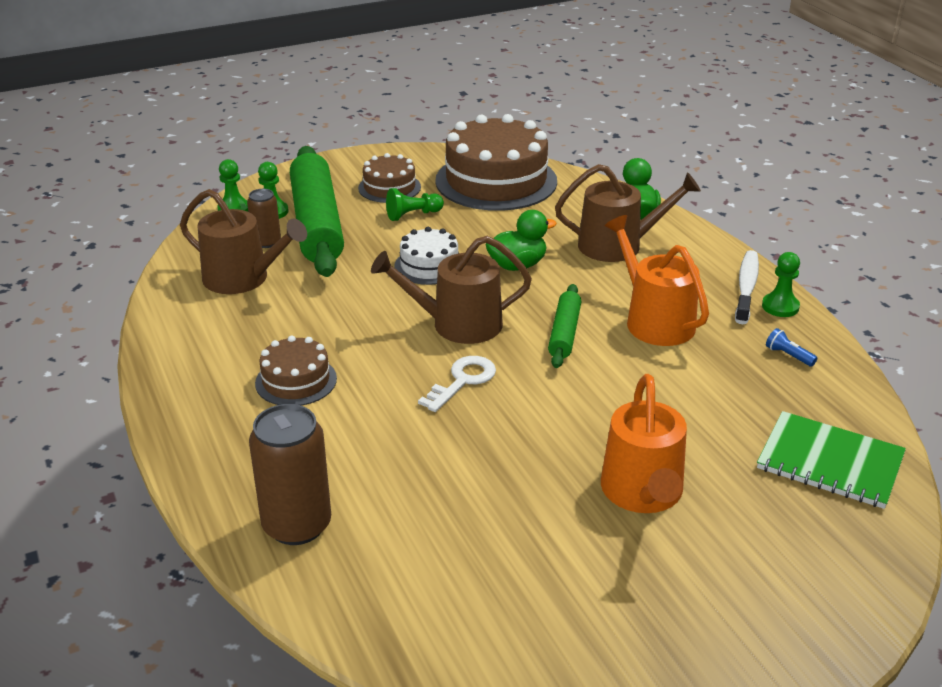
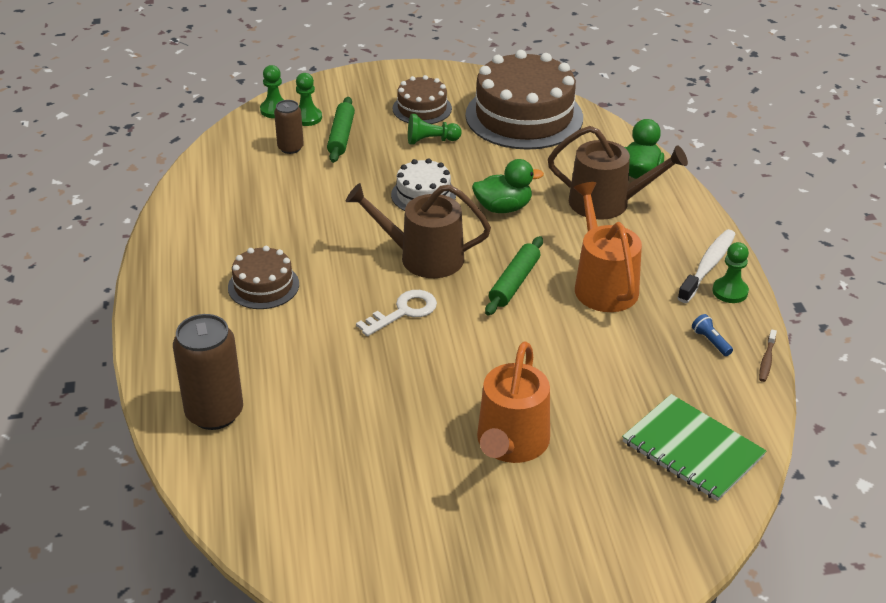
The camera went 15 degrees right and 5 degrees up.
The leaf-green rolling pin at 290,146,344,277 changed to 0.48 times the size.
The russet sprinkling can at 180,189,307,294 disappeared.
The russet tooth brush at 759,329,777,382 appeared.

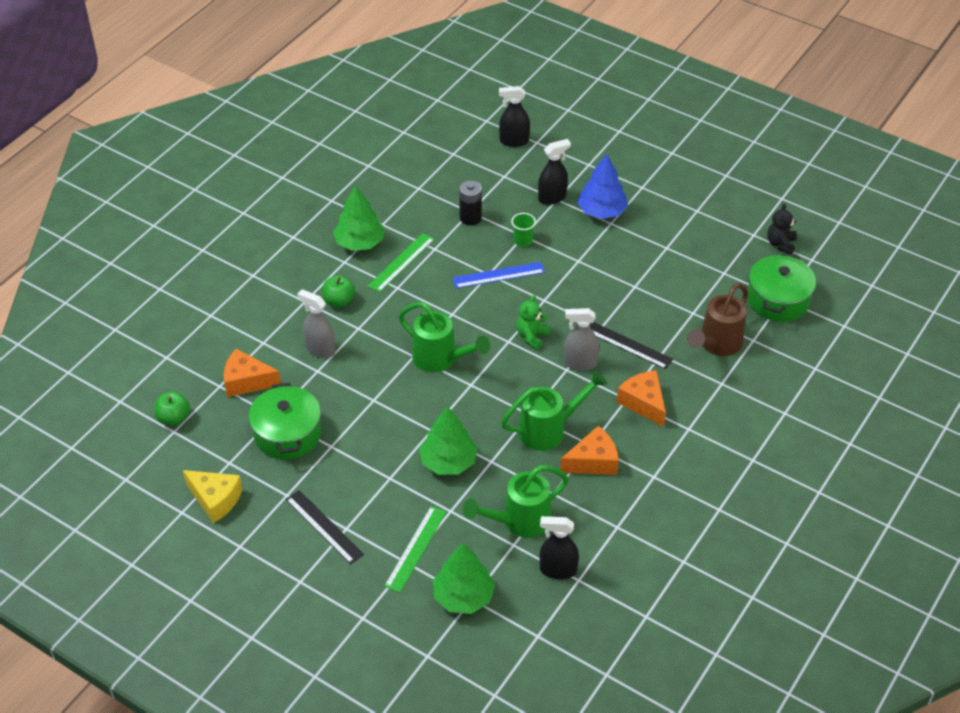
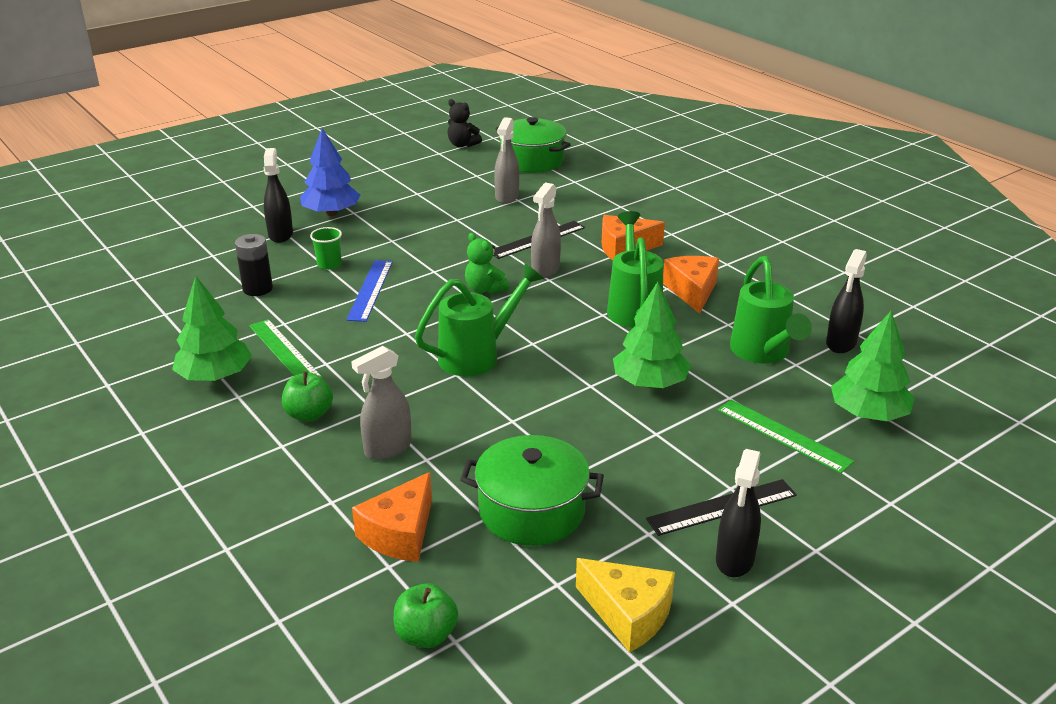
The camera went 70 degrees left and 15 degrees down.
The ebony sprayer moved from 499,86,530,147 to 716,449,761,577.
The russet sprinkling can at 687,283,748,356 disappeared.
The golden piece of cheese at 183,470,242,523 turned 75 degrees clockwise.
The ash-grey sprayer at 494,117,519,204 appeared.

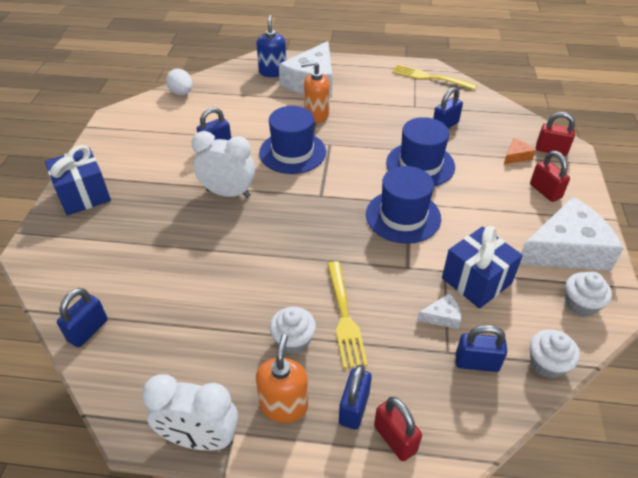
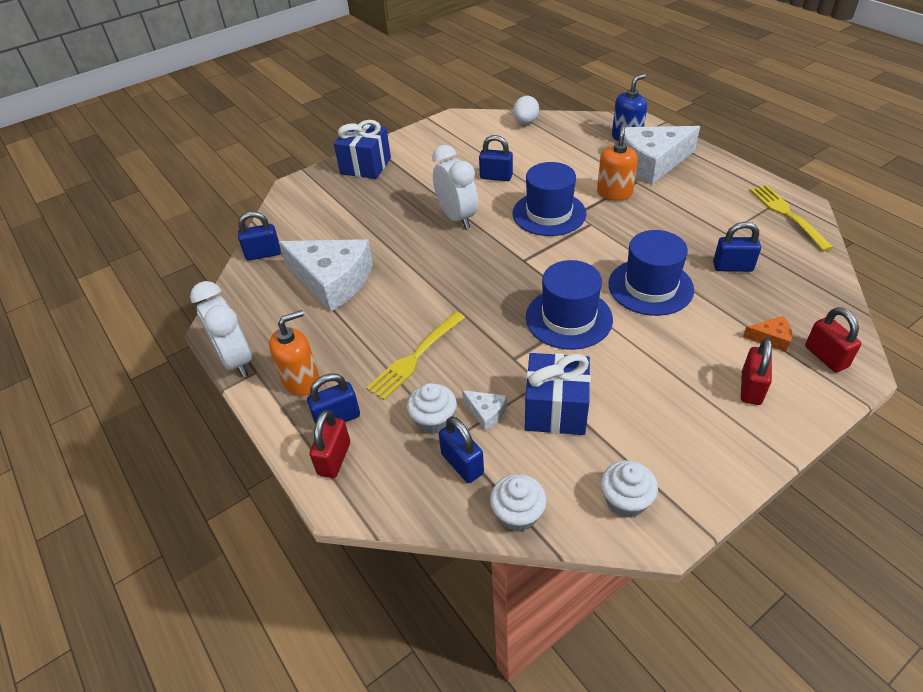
The camera went 50 degrees right and 0 degrees up.
The bright orange pump bottle at 301,60,330,123 turned 60 degrees clockwise.
The snow-white piece of cheese moved from 520,197,624,271 to 279,239,373,312.
The snow-white fairy cake moved from 270,307,316,354 to 407,383,457,434.

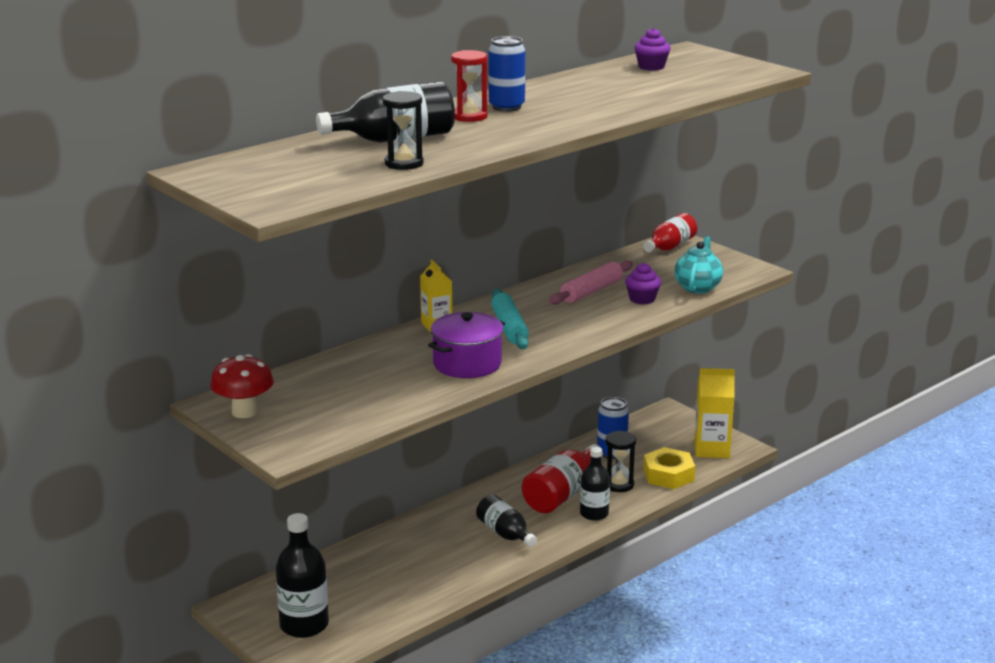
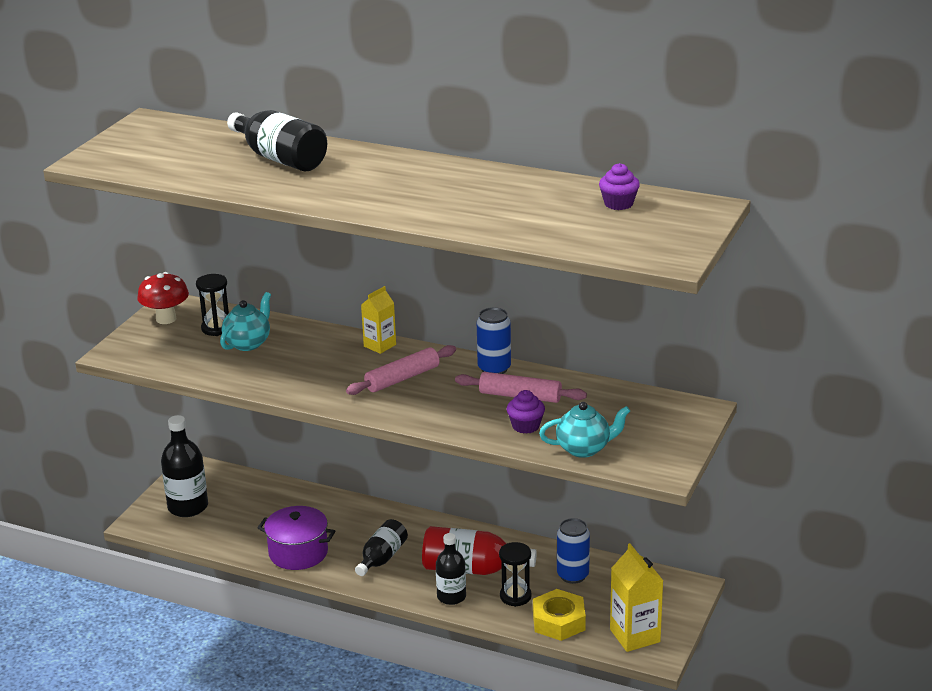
The camera went 65 degrees right and 5 degrees up.
The royal blue can moved from 489,36,525,112 to 477,307,511,374.
The crimson sandglass at 451,50,488,122 disappeared.
The ebony sandglass moved from 383,91,424,170 to 196,274,229,336.
The crimson flask at 643,213,697,252 disappeared.
The aqua rolling pin at 491,289,529,349 became the pink rolling pin at 346,345,456,395.
The violet stockpot moved from 428,312,505,378 to 257,506,335,570.
The aqua teapot at 220,292,271,351 appeared.

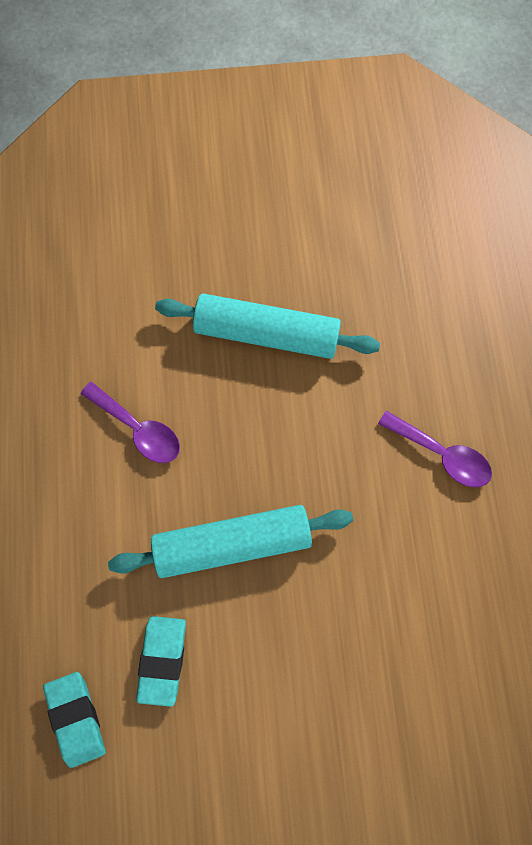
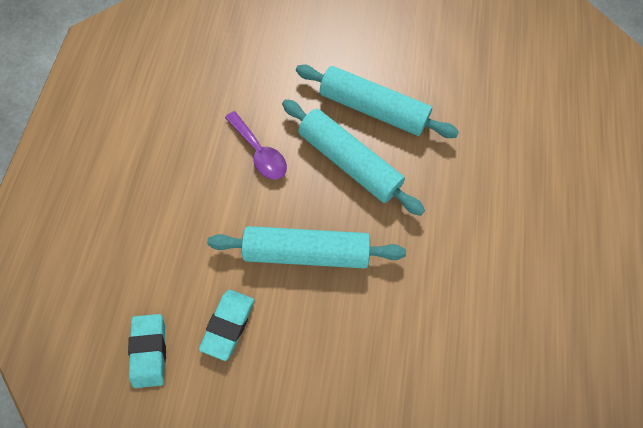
The camera went 15 degrees right and 5 degrees down.
The violet teaspoon at 378,410,492,487 disappeared.
The aqua rolling pin at 282,99,425,216 appeared.

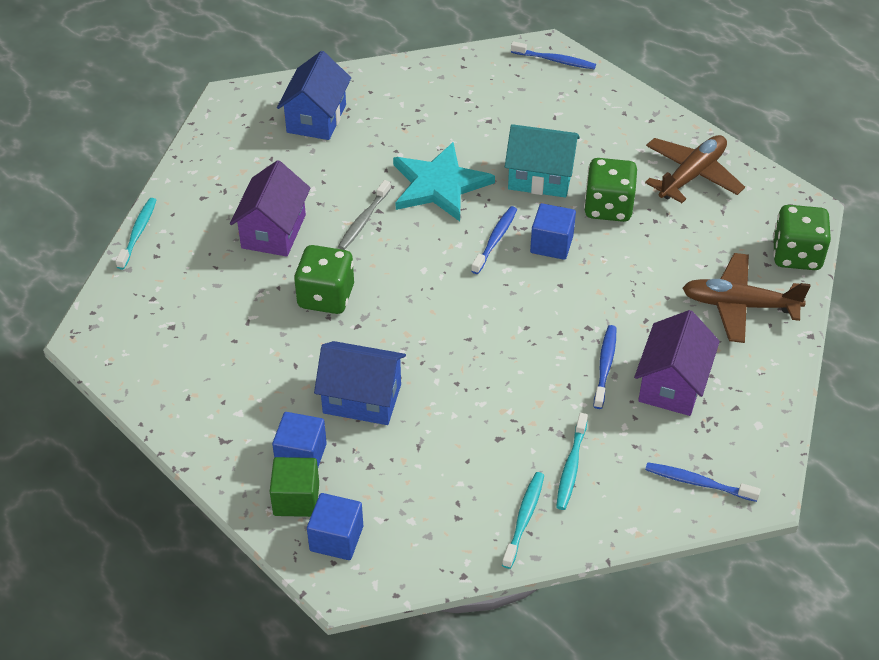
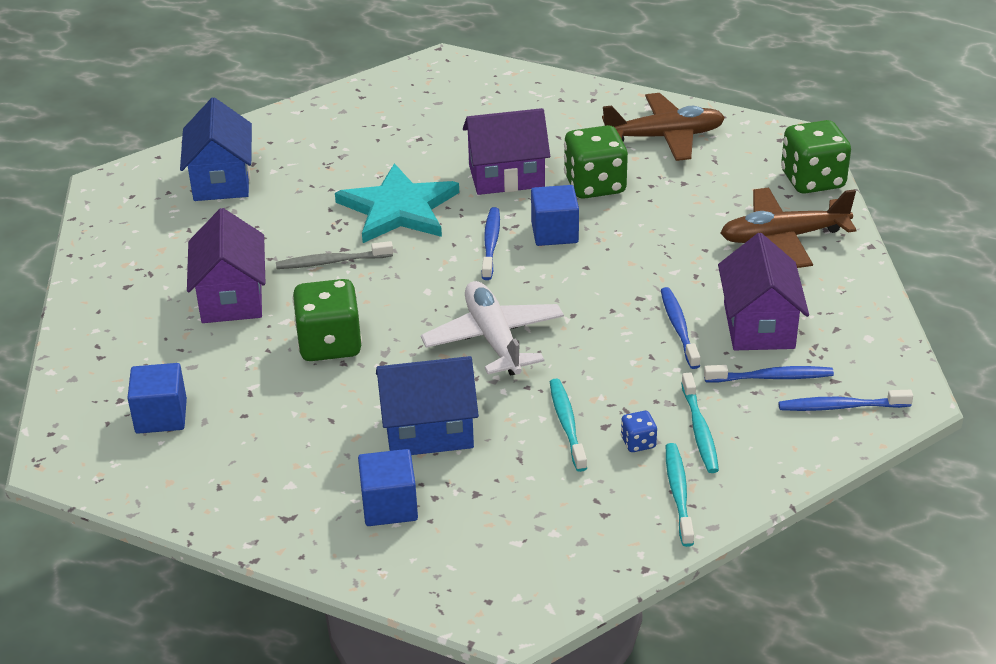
The camera went 20 degrees left and 10 degrees down.
The royal blue tooth brush moved from 511,41,596,69 to 704,365,834,383.
The aqua cottage at 505,124,580,198 became the violet cottage at 463,108,550,195.
The russet plane at 645,135,745,203 turned 60 degrees clockwise.
The ash-grey tooth brush at 338,180,391,250 turned 75 degrees clockwise.
The aqua tooth brush moved from 116,198,156,270 to 550,378,587,472.
The leaf-green block at 270,457,319,517 disappeared.
The royal blue block moved from 307,493,363,560 to 128,363,187,434.
The snow-white plane at 421,281,564,376 appeared.
The royal blue game die at 621,411,657,452 appeared.

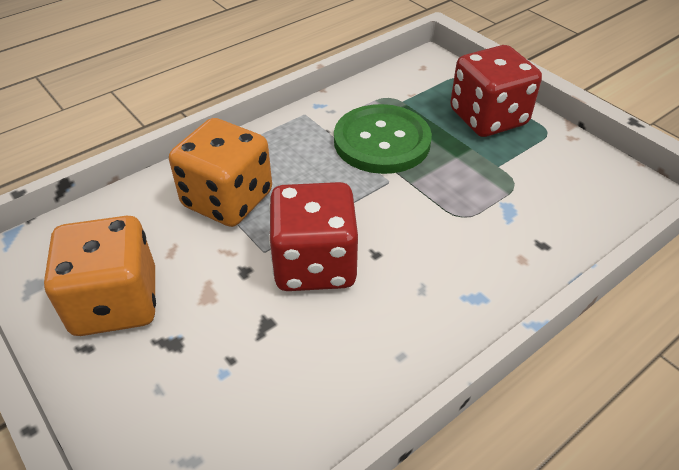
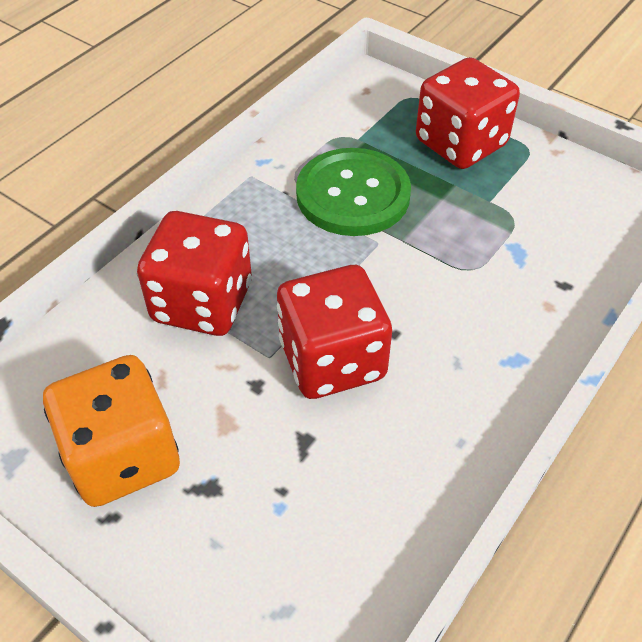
The camera went 15 degrees left and 5 degrees up.
The bright orange game die at 169,118,272,227 became the crimson game die at 137,211,252,336.

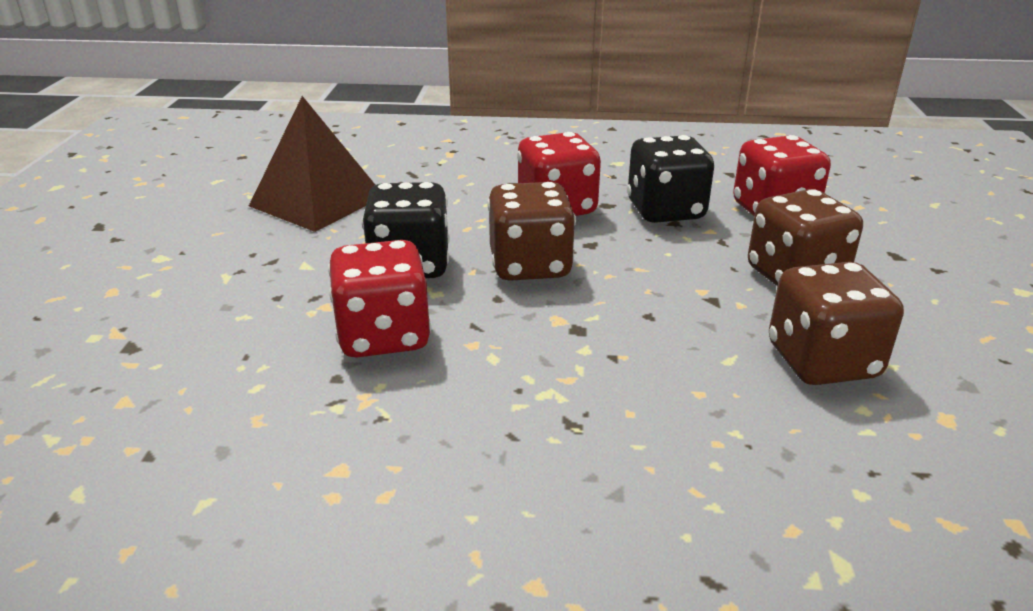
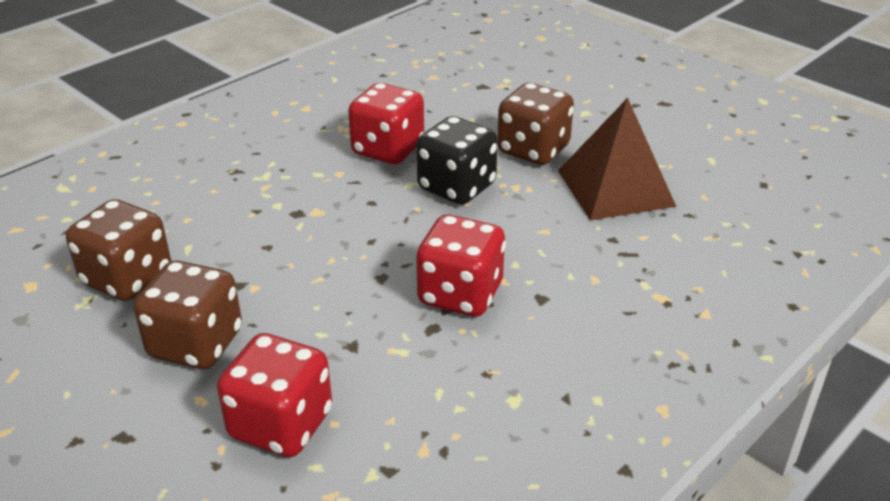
The camera went 130 degrees right and 5 degrees up.
The ebony game die at 627,135,714,223 disappeared.
The russet game die moved from 488,182,576,281 to 497,83,574,165.

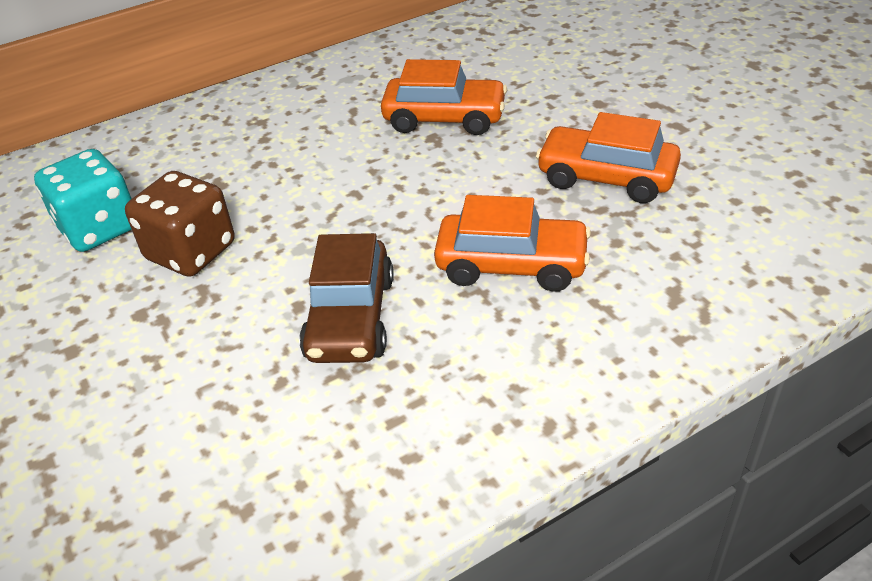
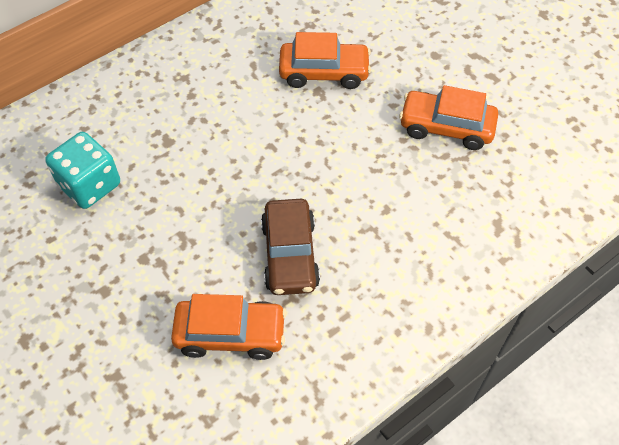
The camera went 10 degrees left and 15 degrees up.
The russet game die at 125,171,235,277 disappeared.
The bright orange automobile moved from 434,195,591,292 to 171,294,287,360.

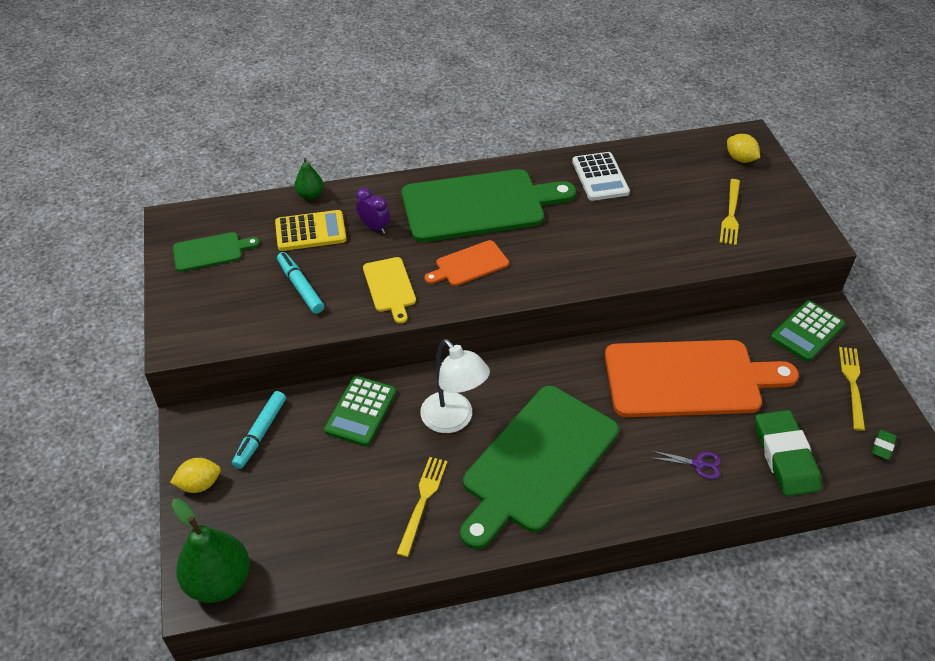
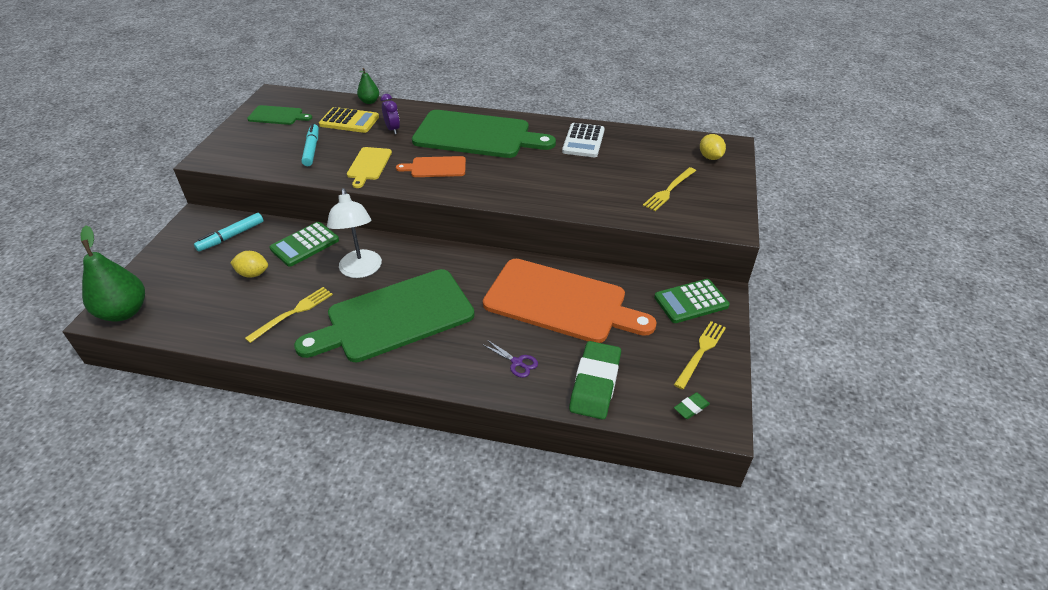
The camera went 25 degrees right and 5 degrees down.
The golden citrus fruit moved from 170,458,221,493 to 230,251,268,278.

